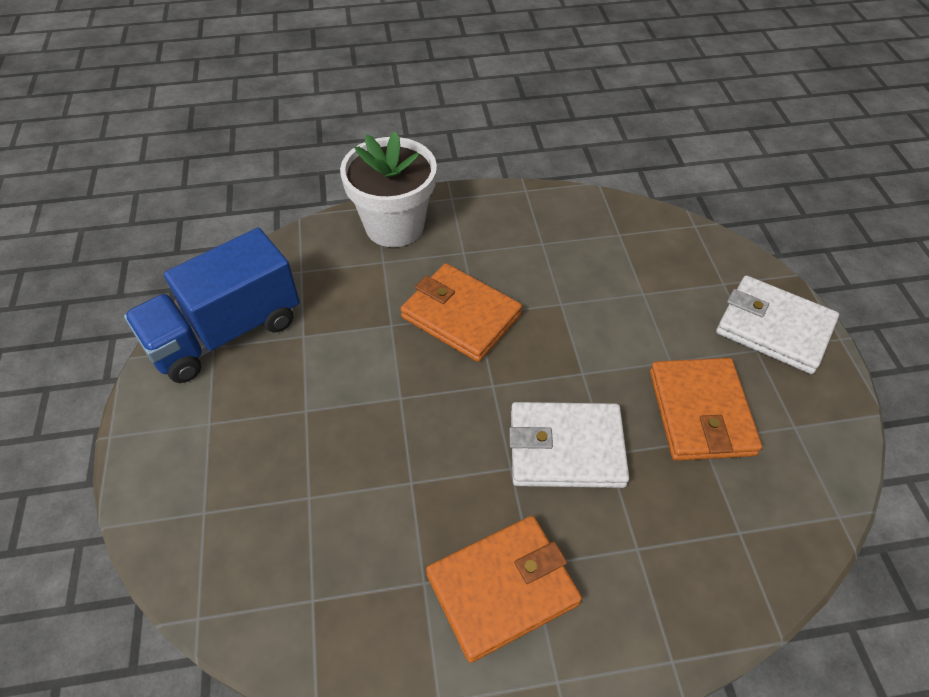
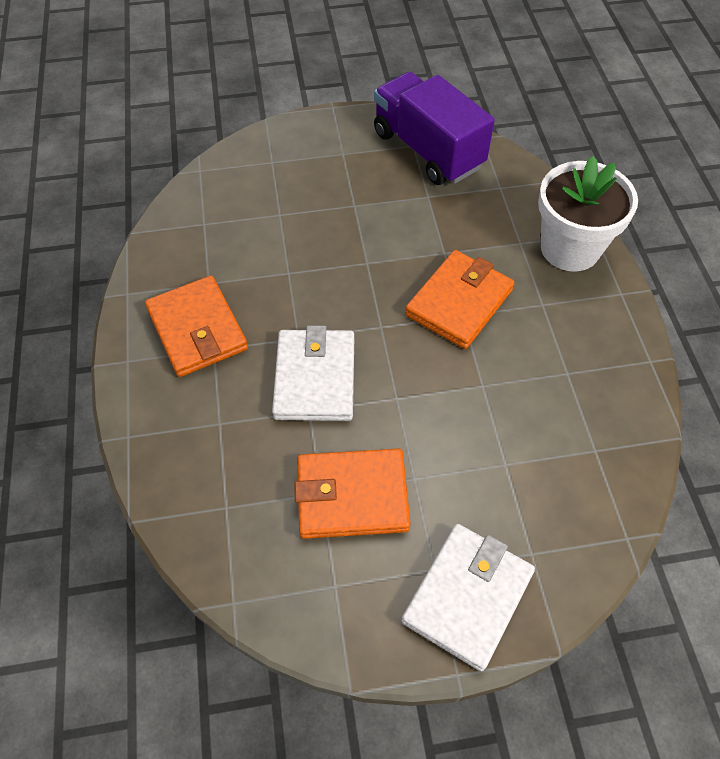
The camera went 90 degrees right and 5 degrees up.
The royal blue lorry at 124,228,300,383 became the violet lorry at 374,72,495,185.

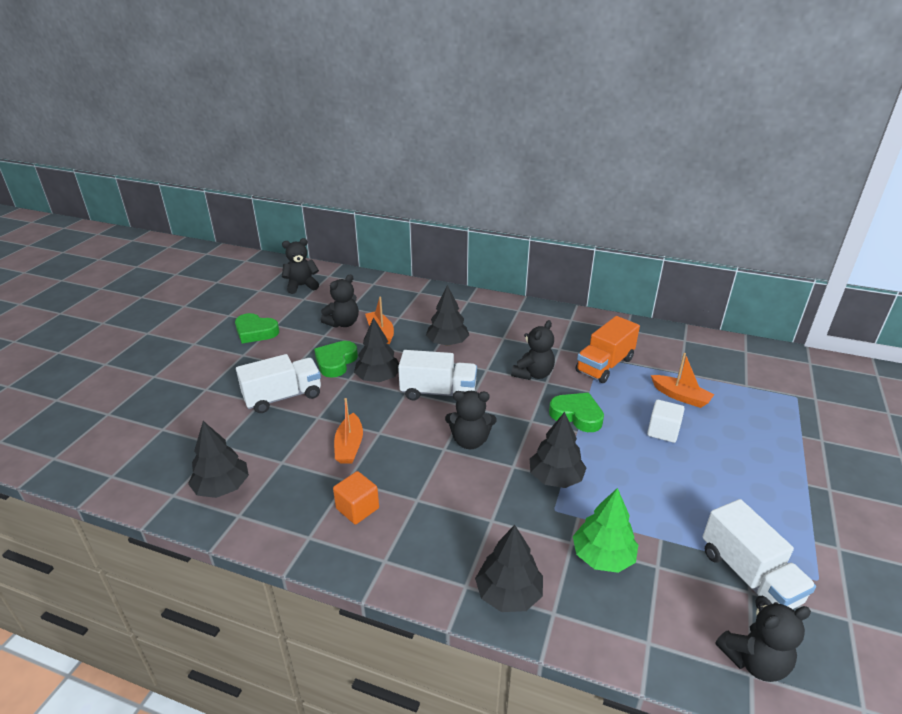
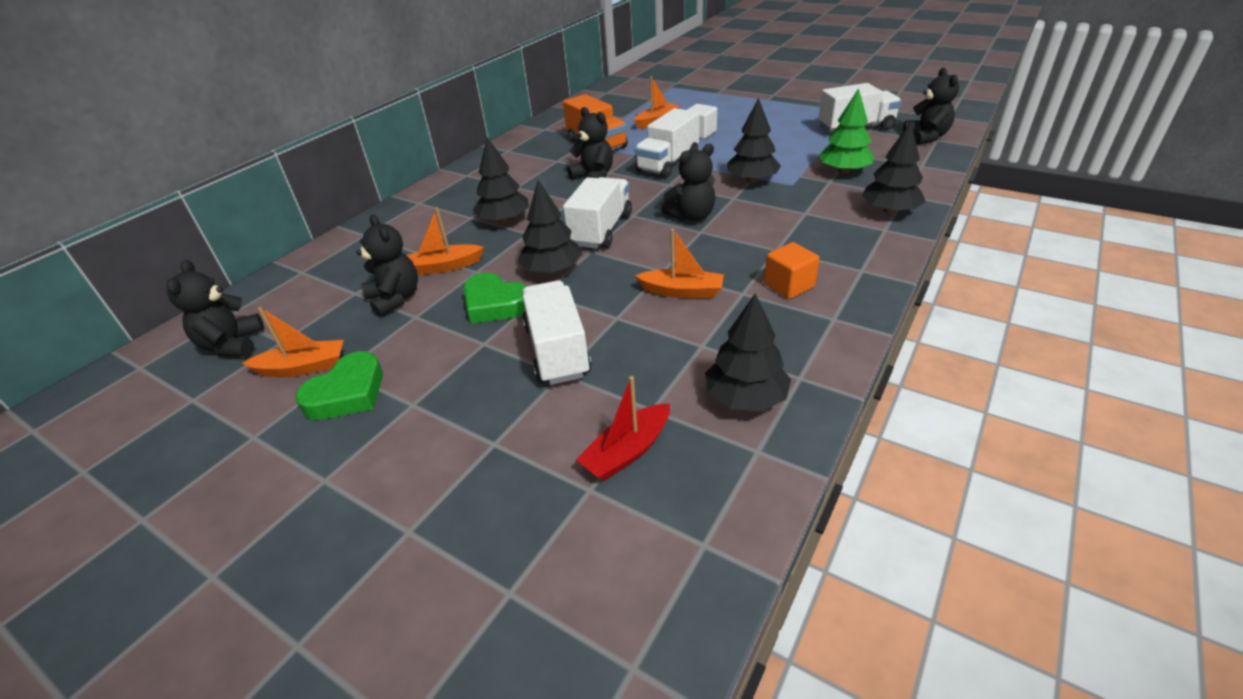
The camera went 75 degrees left and 5 degrees up.
The ebony stuffed bear at 445,391,496,449 turned 45 degrees clockwise.
The leaf-green heart shape at 549,393,604,432 was replaced by the snow-white lorry at 635,108,700,178.
The bright orange boat at 242,307,344,377 appeared.
The crimson boat at 576,376,670,481 appeared.

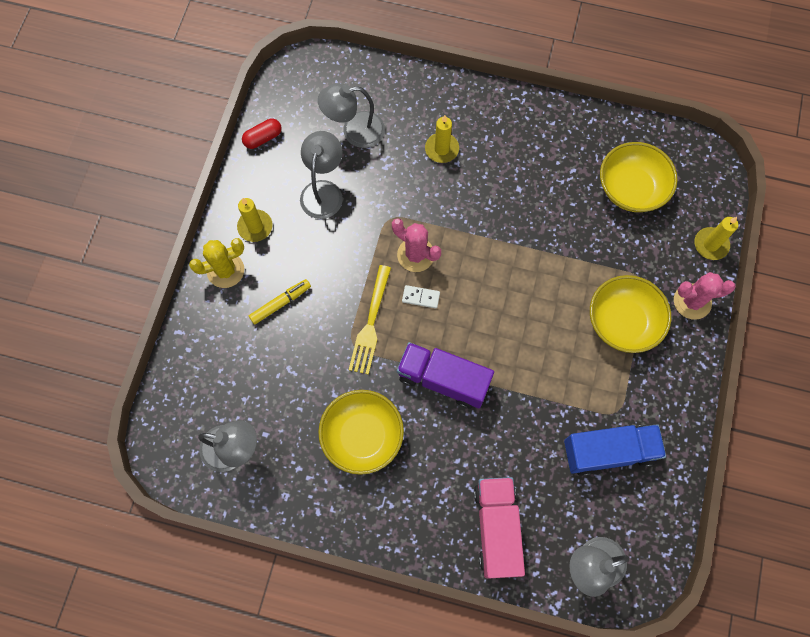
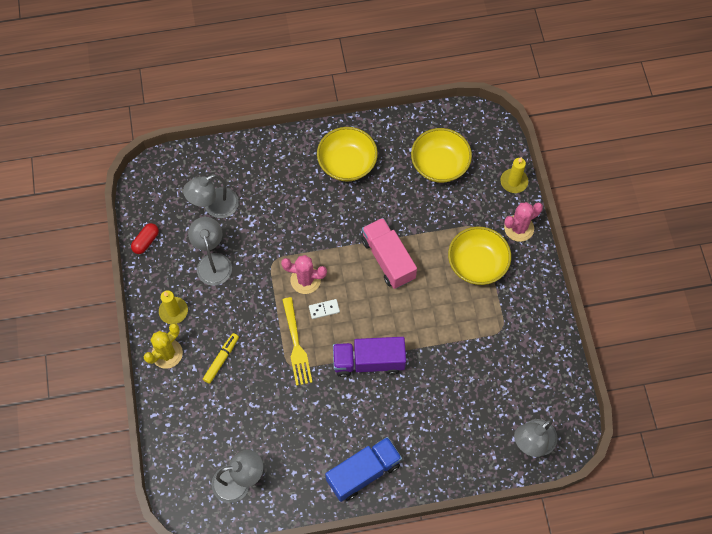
The camera went 25 degrees left and 5 degrees down.
The golden candle at 425,115,459,163 disappeared.
The golden serving bowl moved from 318,390,404,475 to 317,127,378,181.
The royal blue lorry moved from 564,424,666,476 to 325,437,402,502.
The pink lorry moved from 474,477,525,578 to 362,218,417,289.

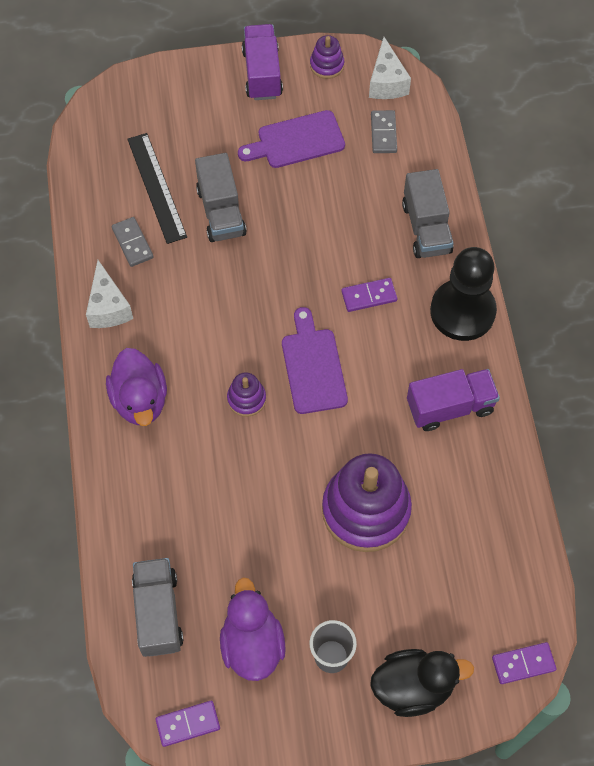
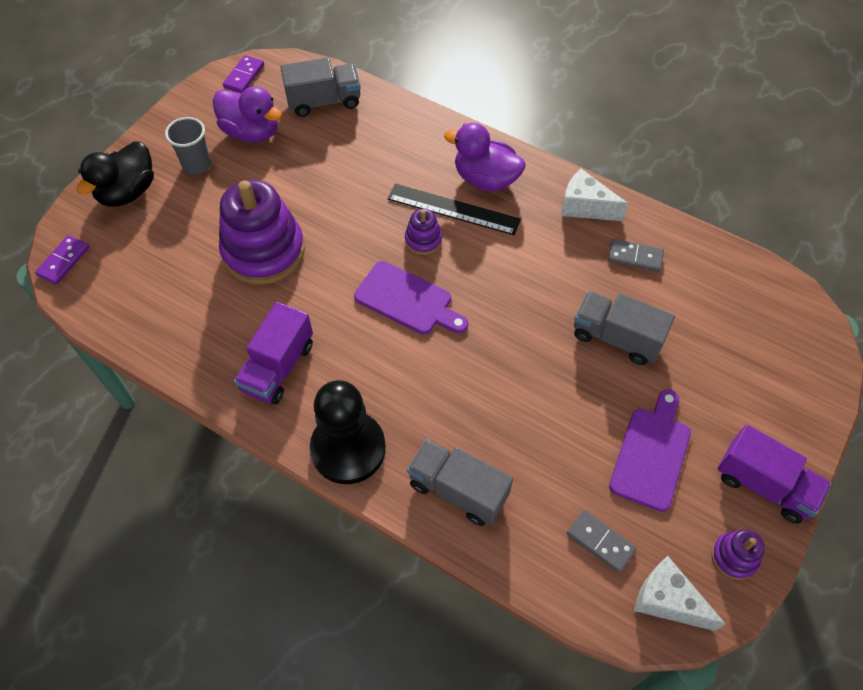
The camera went 130 degrees right and 5 degrees down.
The ebony measuring stick moved from 127,133,187,244 to 388,184,521,235.
The violet domino at 341,278,397,312 disappeared.
The ash-grey lorry at 132,558,184,657 turned 45 degrees counterclockwise.

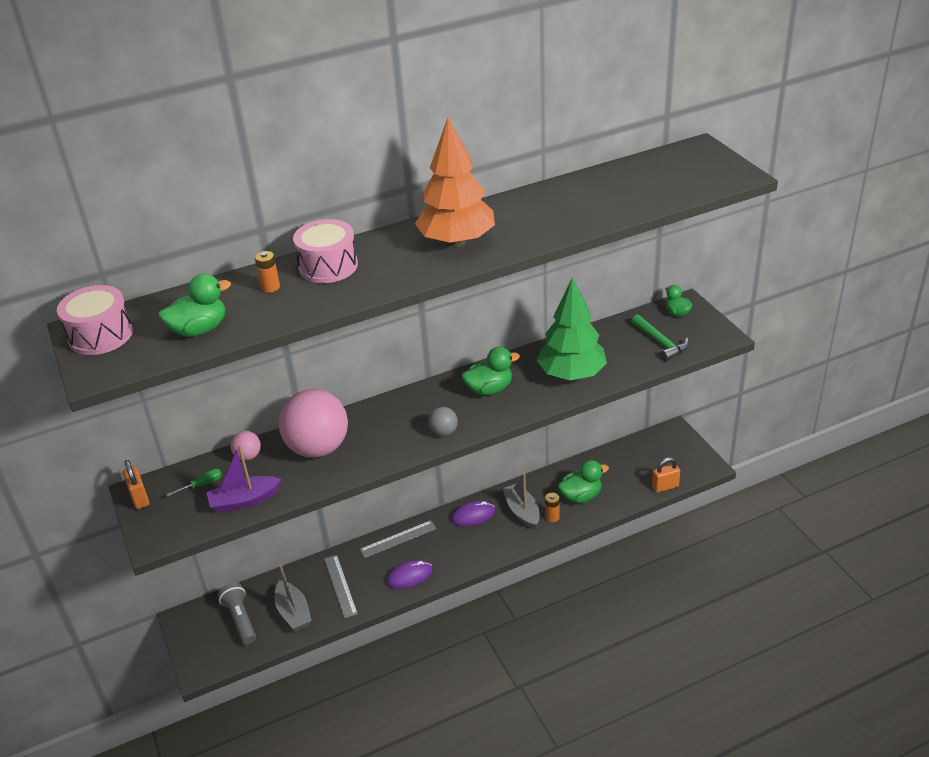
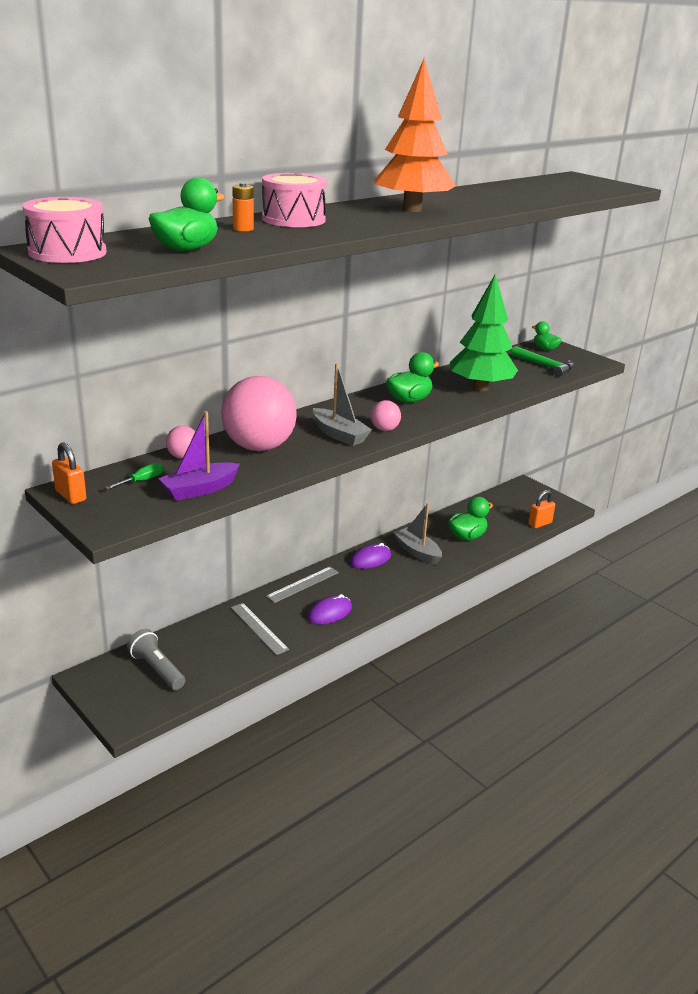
The camera went 20 degrees left and 10 degrees down.
The ash-grey sphere at 428,407,458,436 became the pink sphere at 371,400,401,431.
The bright orange AA battery at 545,493,560,522 disappeared.
The ash-grey boat moved from 275,565,312,631 to 313,363,372,446.

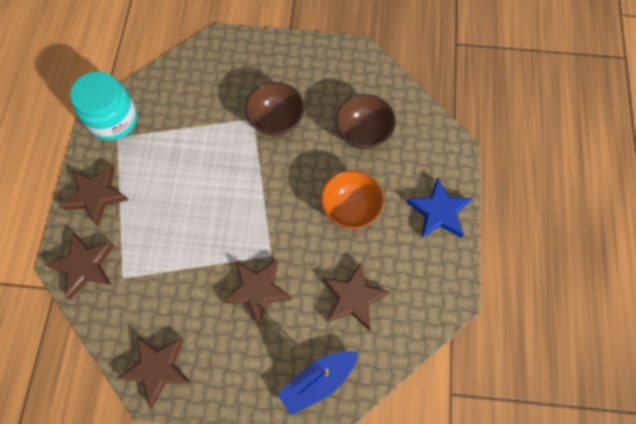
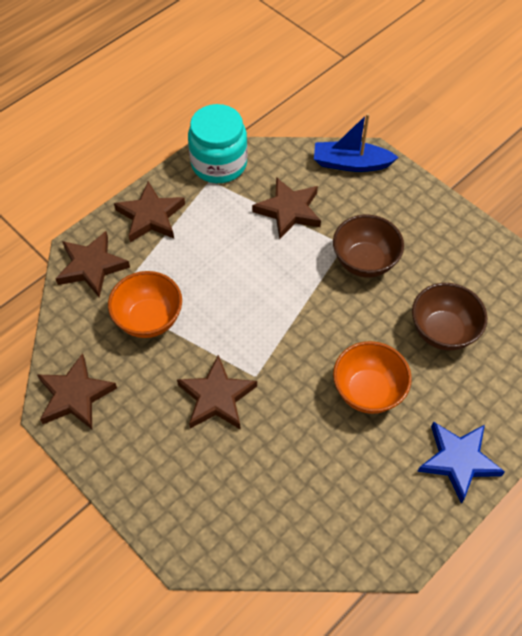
The camera went 40 degrees right and 10 degrees down.
The russet star moved from 323,262,390,331 to 252,177,321,240.
The royal blue boat moved from 277,351,358,416 to 314,113,399,172.
The bright orange serving bowl at 108,271,182,338 appeared.

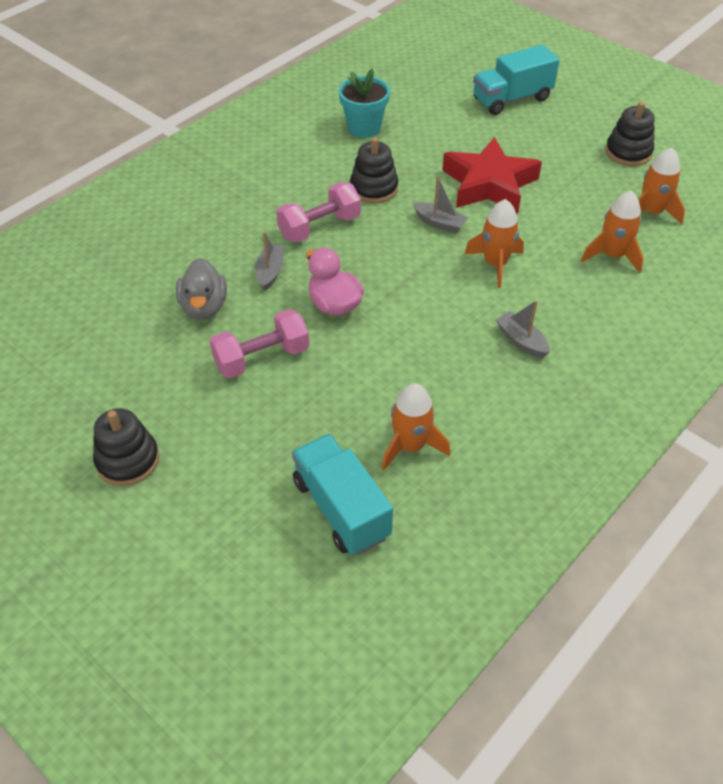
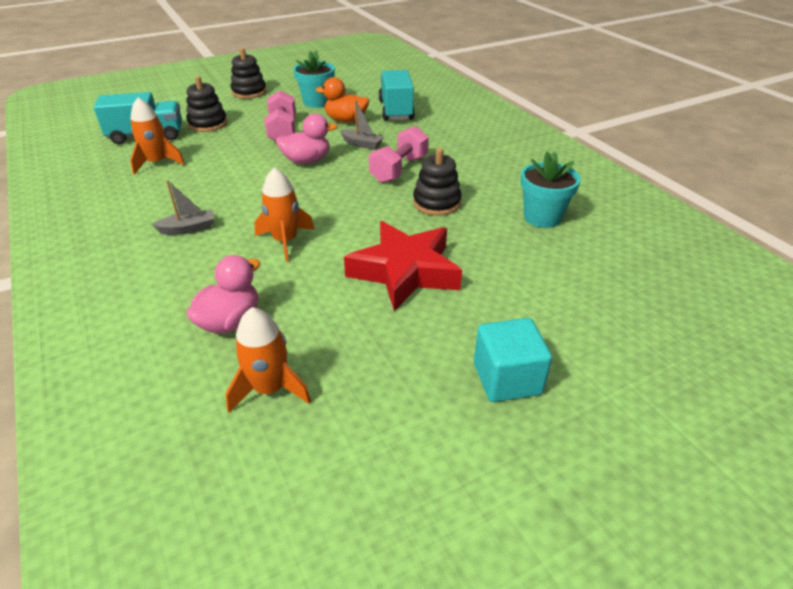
The camera went 110 degrees right and 10 degrees down.
The aqua lorry moved from 473,45,560,115 to 379,70,415,121.
The ebony stacking rings moved from 605,102,655,166 to 186,76,227,132.
The ash-grey boat at 413,176,468,233 disappeared.
The pink hand weight at 276,182,361,243 turned 45 degrees clockwise.
The bright orange spaceship at 581,191,643,273 was replaced by the pink toy duck at 186,255,261,333.
The ash-grey toy duck at 176,258,227,319 became the bright orange toy duck at 316,77,369,122.
The aqua plant pot at 293,51,335,108 appeared.
The aqua block at 474,318,552,402 appeared.

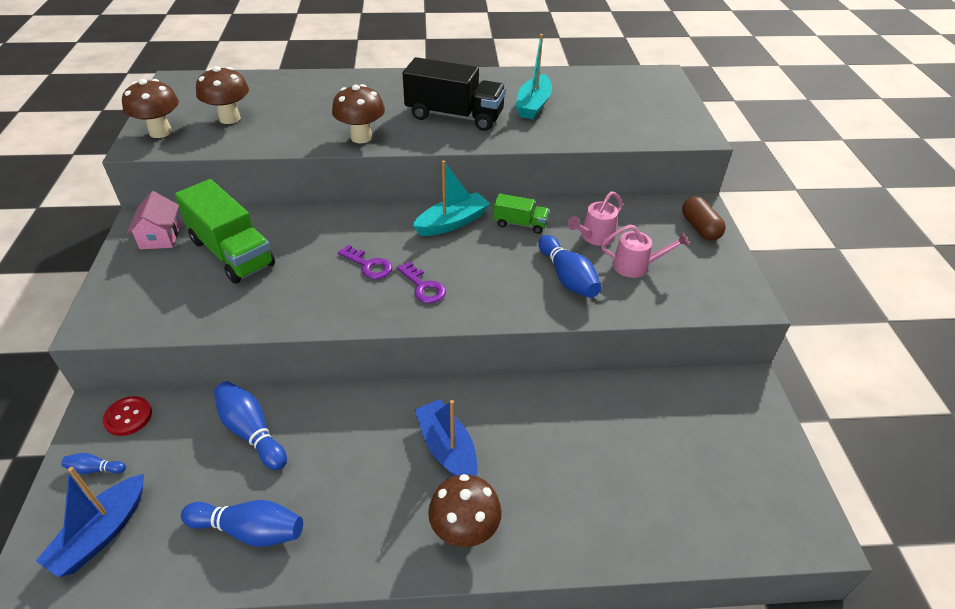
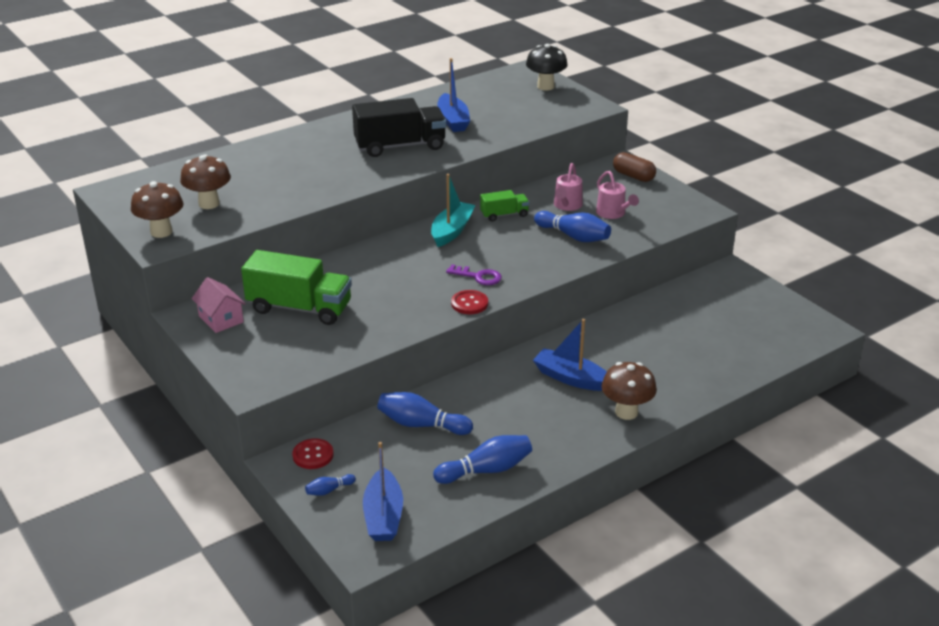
The camera went 30 degrees left and 10 degrees down.
The aqua boat at 515,34,552,119 became the royal blue boat at 437,58,470,132.
The russet fungus at 332,84,385,143 disappeared.
The pink sprinkling can at 601,224,689,278 turned 90 degrees clockwise.
The violet key at 338,245,392,279 disappeared.
The ebony fungus at 526,44,568,91 appeared.
The crimson sewing button at 451,290,488,314 appeared.

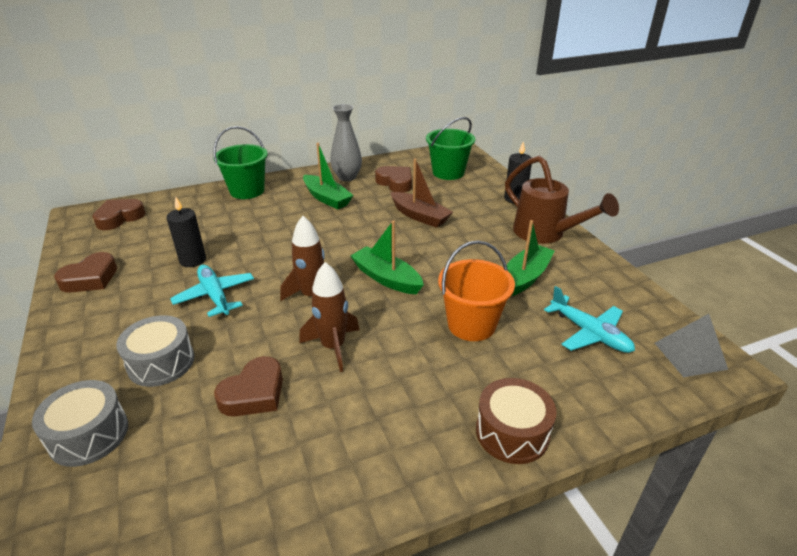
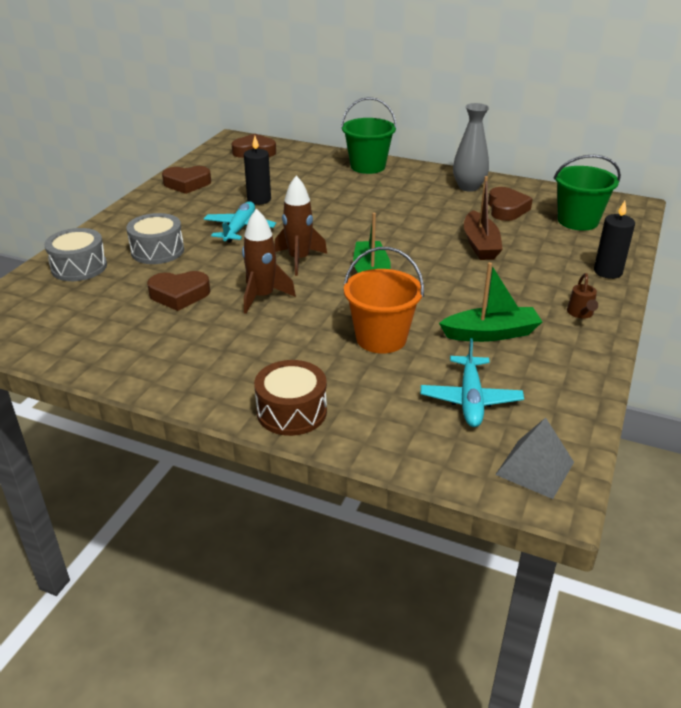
The camera went 45 degrees right and 0 degrees up.
The leaf-green boat at 303,143,354,209 disappeared.
The russet sprinkling can at 505,156,619,244 changed to 0.42 times the size.

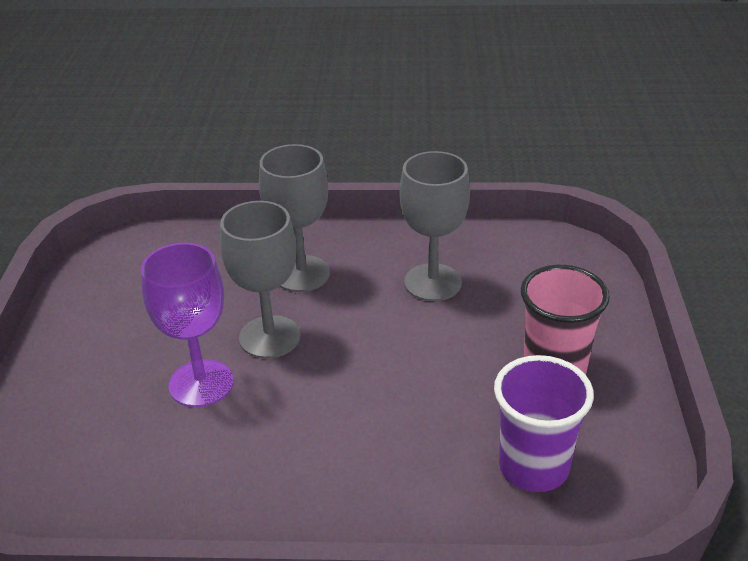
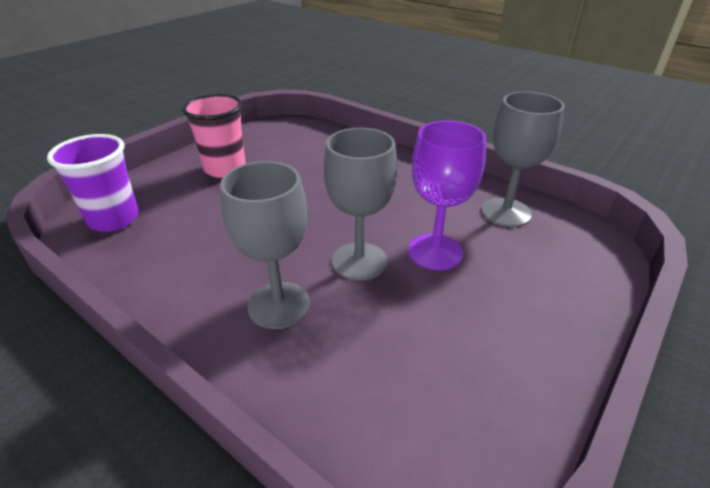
The camera went 145 degrees left and 0 degrees up.
The ash-grey chalice moved from 399,151,470,301 to 481,92,565,227.
The violet beaker moved from 494,355,594,492 to 47,134,139,232.

